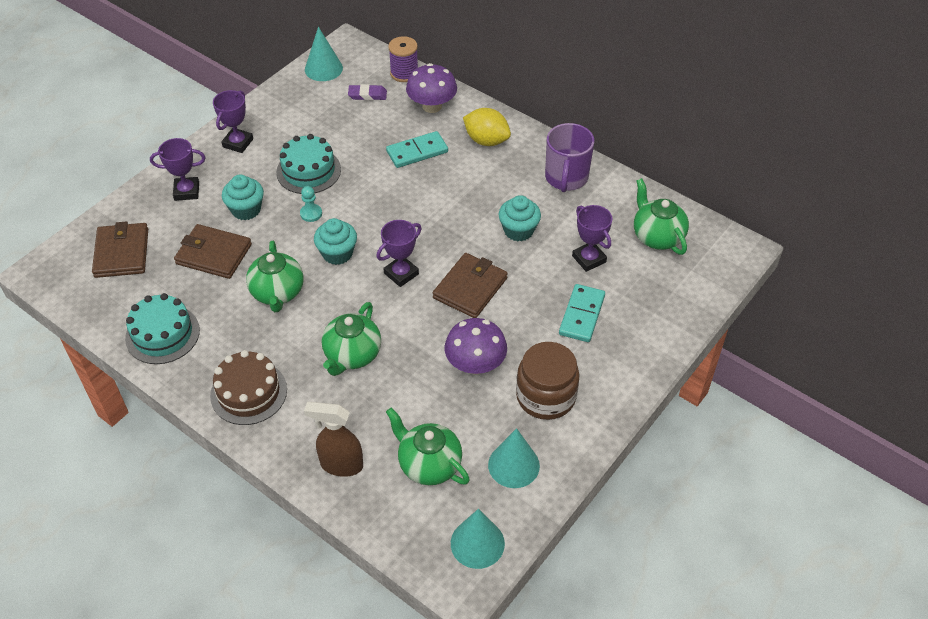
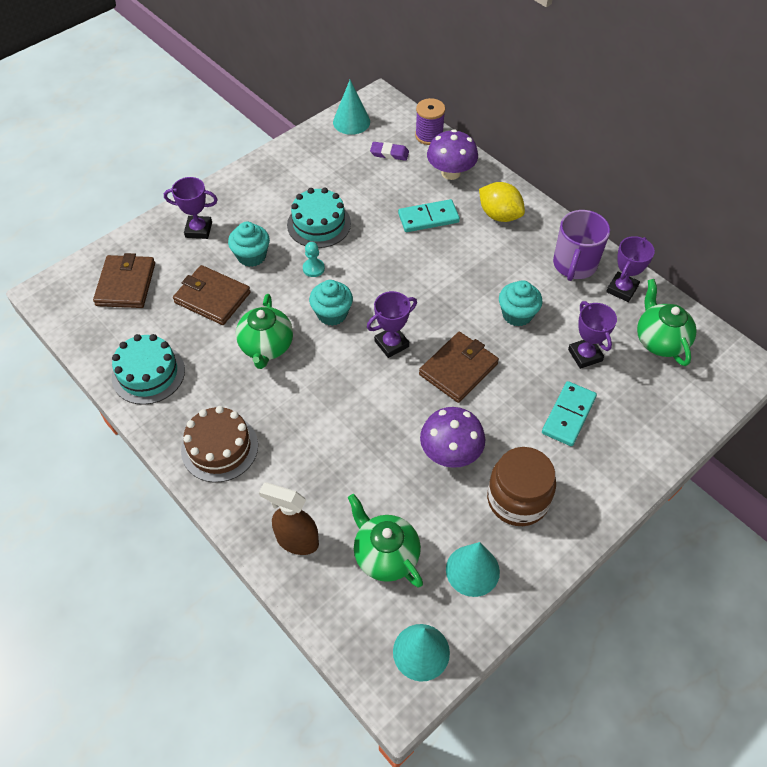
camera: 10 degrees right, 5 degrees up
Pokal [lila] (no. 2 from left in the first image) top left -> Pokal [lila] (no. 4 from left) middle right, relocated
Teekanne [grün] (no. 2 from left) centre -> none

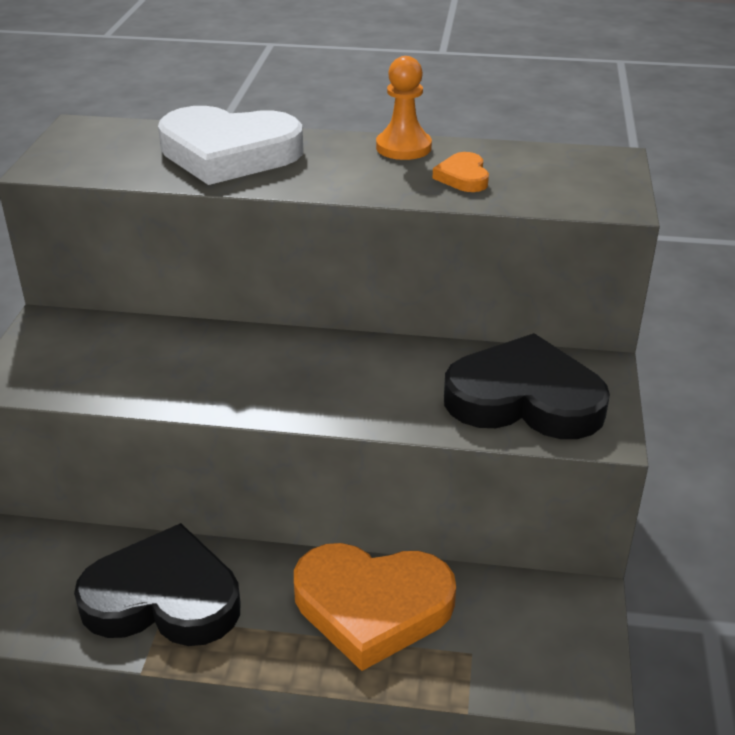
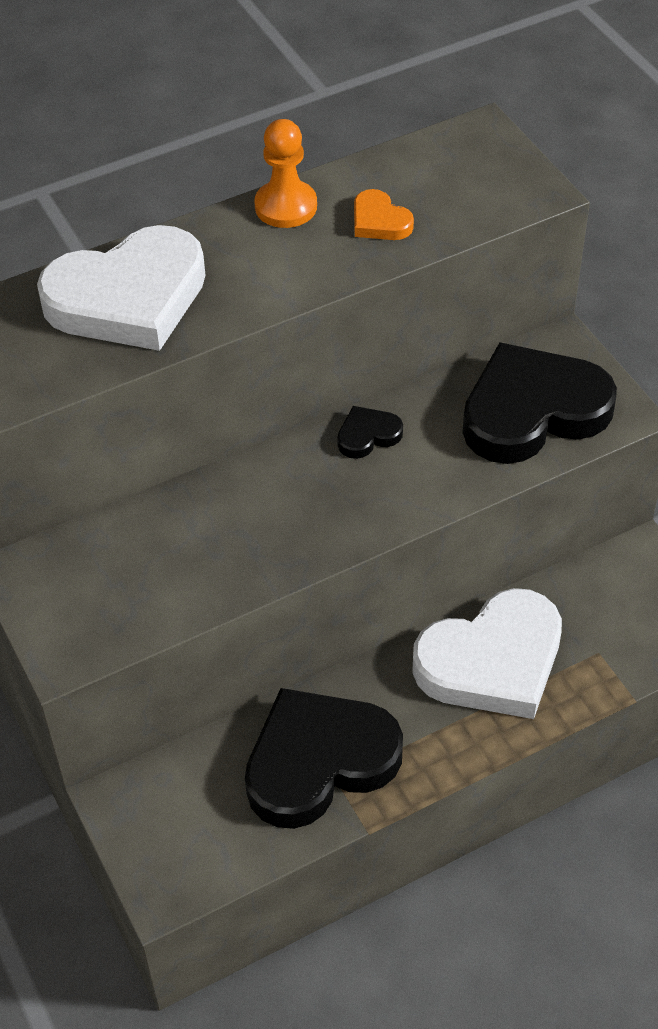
camera: 35 degrees left, 15 degrees up
Herz [orange] (no. 1 from left) bottom centre -> Herz [weiß] (no. 2 from left) middle right
none -> Herz [schwarz] (no. 2 from left) centre

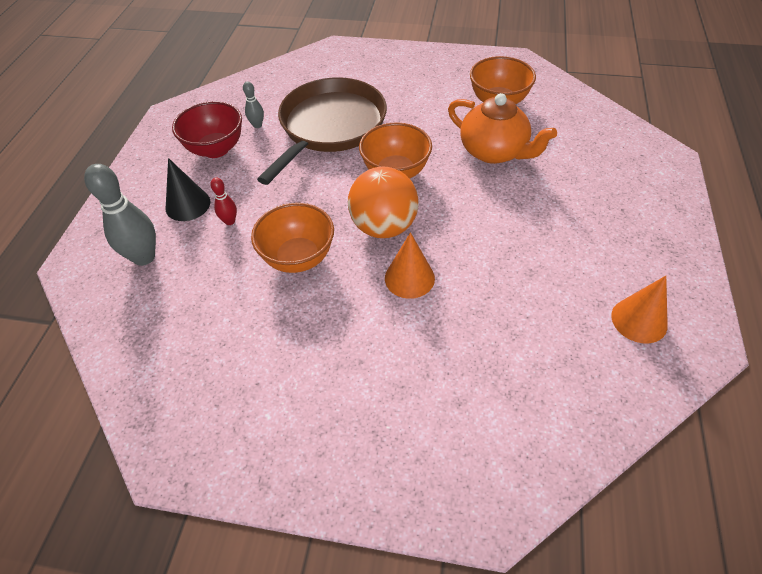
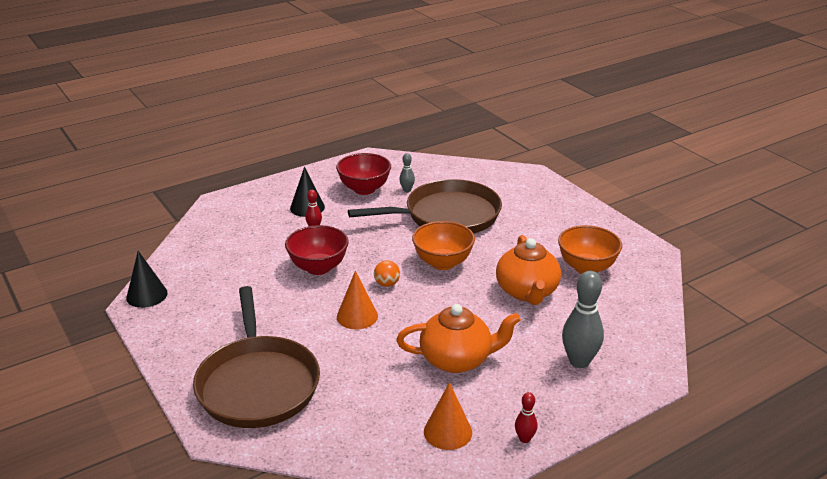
camera: 45 degrees right, 20 degrees down
Bowlingkegel [grau] (no. 1 from left in the first image) middle left -> Bowlingkegel [grau] (no. 2 from left) middle right, relocated
Ball [orange] centre, x0.46
Schüssel [orange] (no. 1 from left) centre -> Schüssel [rot] (no. 1 from left) centre
none -> Kegel [schwarz] (no. 1 from left) middle left
none -> Pfanne [braun] (no. 1 from left) bottom left
none -> Teekanne [orange] (no. 1 from left) bottom centre
none -> Bowlingkegel [rot] (no. 2 from left) bottom centre

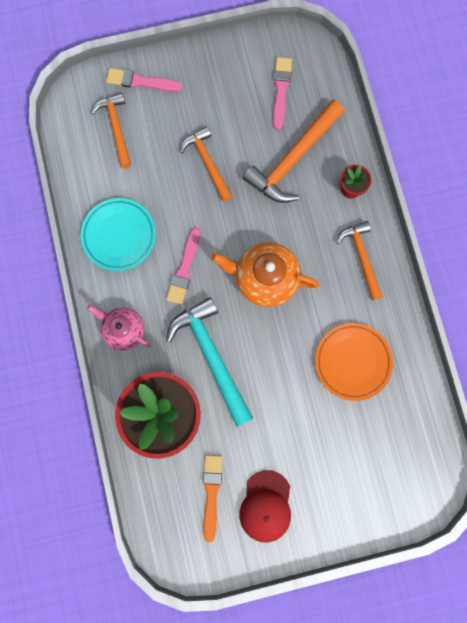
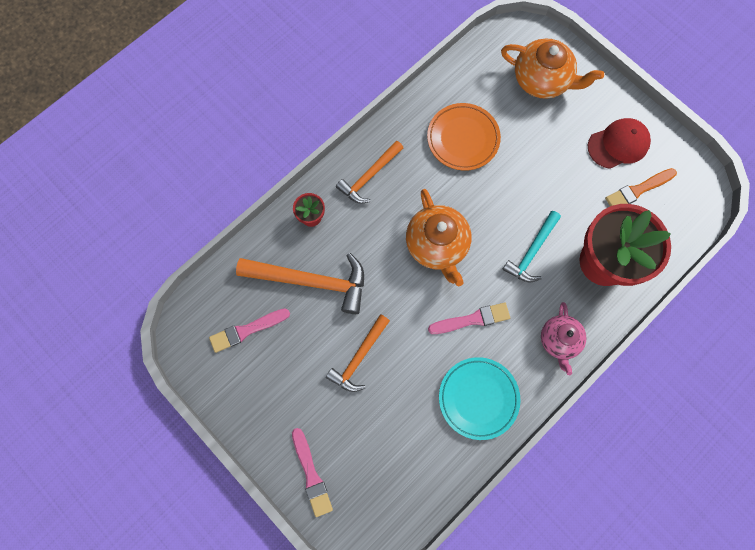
camera: 120 degrees left, 5 degrees down
Hammer [orange] (no. 1 from left) top left -> none
Hammer [türkis] centre -> Hammer [türkis] middle right, x0.63
none -> Teekanne [orange] (no. 2 from left) top right

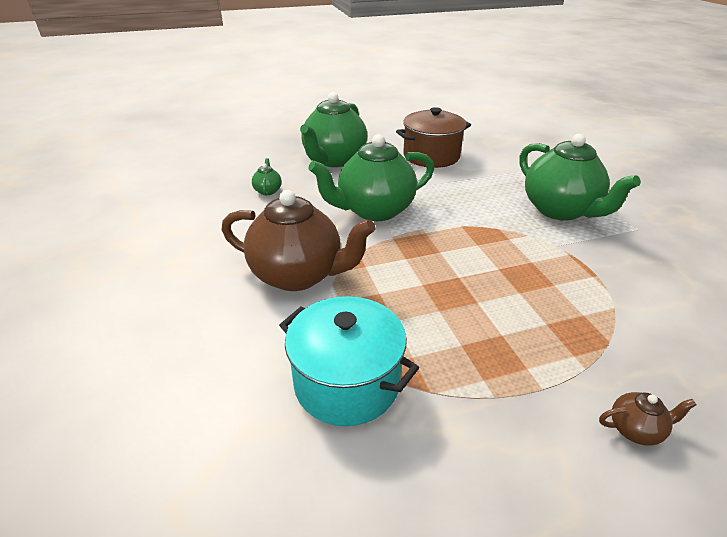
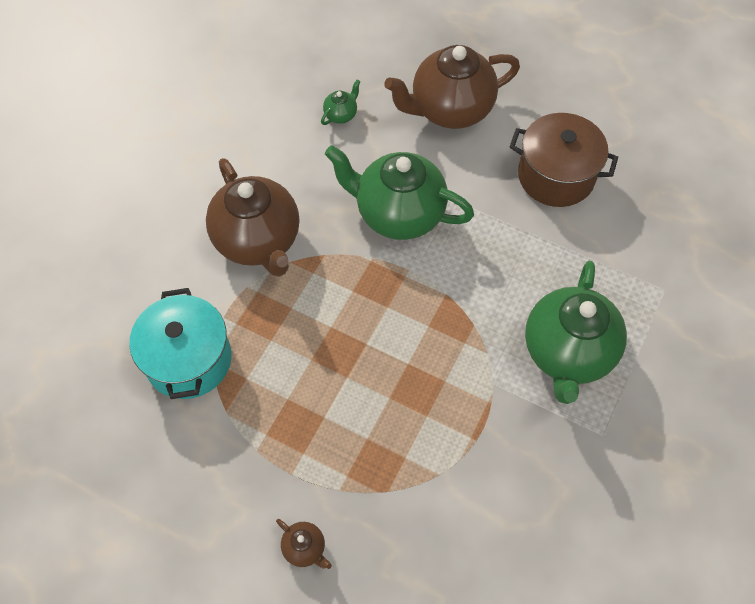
camera: 45 degrees right, 25 degrees up
Teekanne [grün] (no. 2 from left) top centre -> Teekanne [braun] (no. 3 from left) top centre

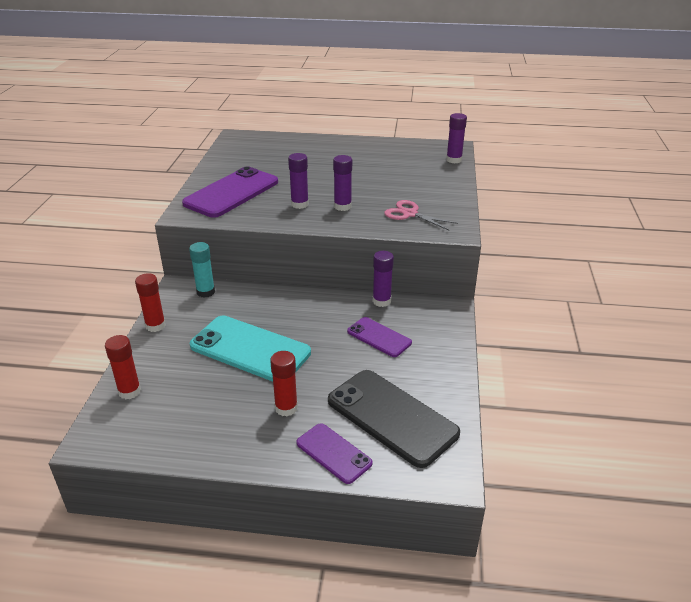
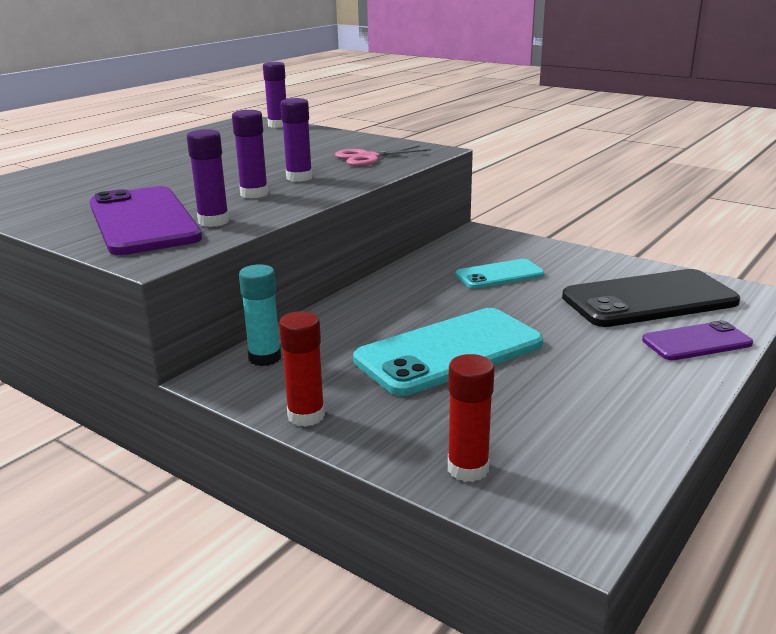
camera: 60 degrees left, 10 degrees down
Klebestift [lila] (no. 3 from left in the first image) centre -> Klebestift [lila] (no. 1 from left) top left, relocated
Handy [lila] (no. 3 from left) centre -> Handy [türkis] (no. 2 from left) centre
Klebestift [rot] (no. 3 from left) centre -> none

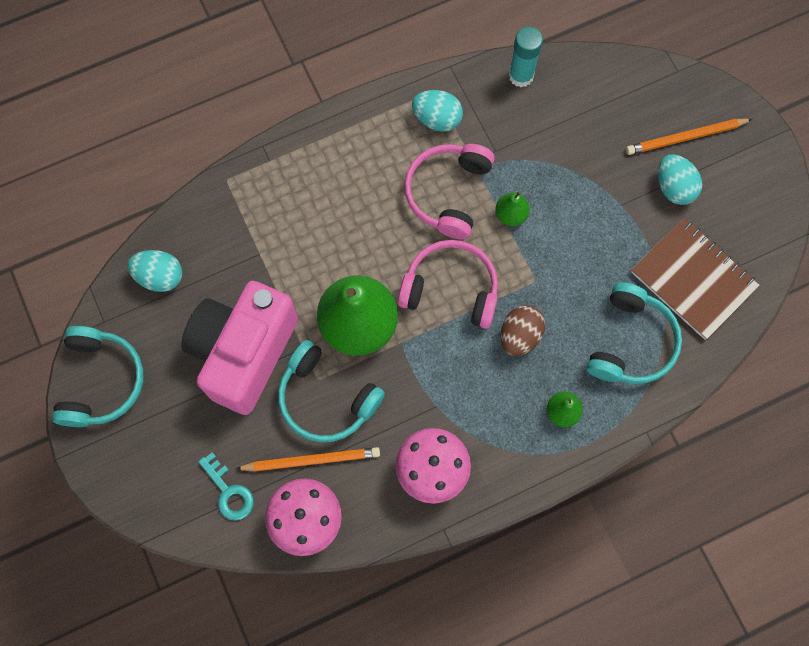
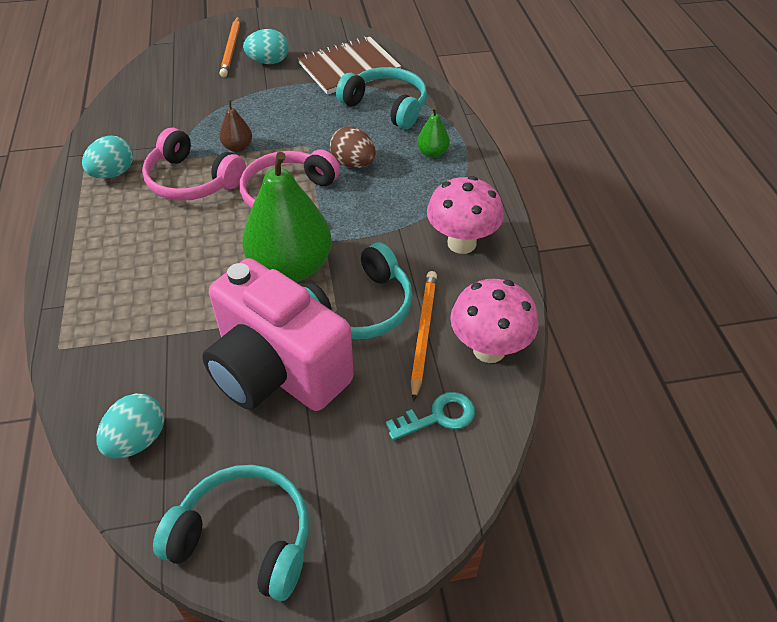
camera: 75 degrees left, 25 degrees down
Klebestift [türkis] top centre -> none
Birne [grün] (no. 2 from left) top centre -> Birne [braun] top left

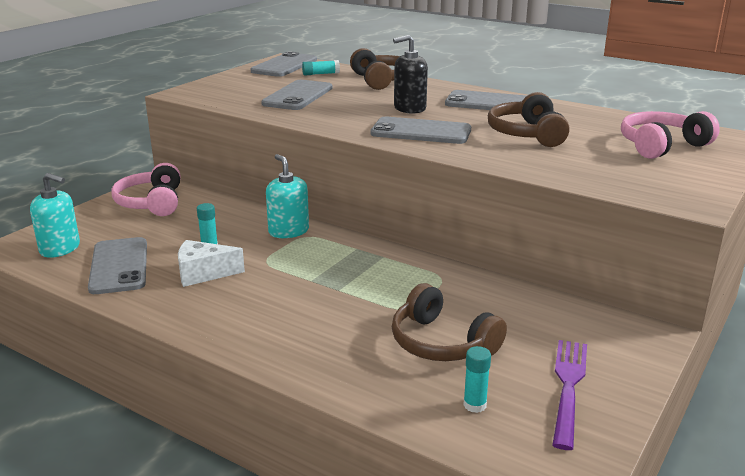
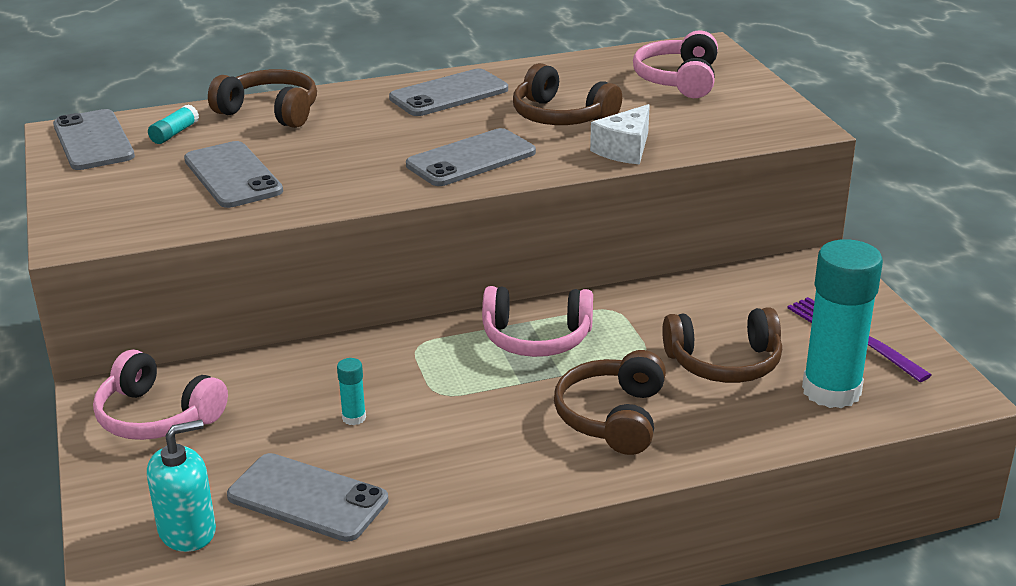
camera: 50 degrees left, 5 degrees up
Seifenspender [schwarz] top centre -> none
Seifenspender [türkis] (no. 2 from left) centre -> none
Käse [weiß] middle left -> Käse [weiß] top centre, relocated
Klebestift [türkis] (no. 3 from left) bottom centre -> Klebestift [türkis] (no. 3 from left) middle right, x2.48
none -> Kopfhörer [rosa] (no. 2 from left) centre
none -> Kopfhörer [braun] (no. 3 from left) bottom centre

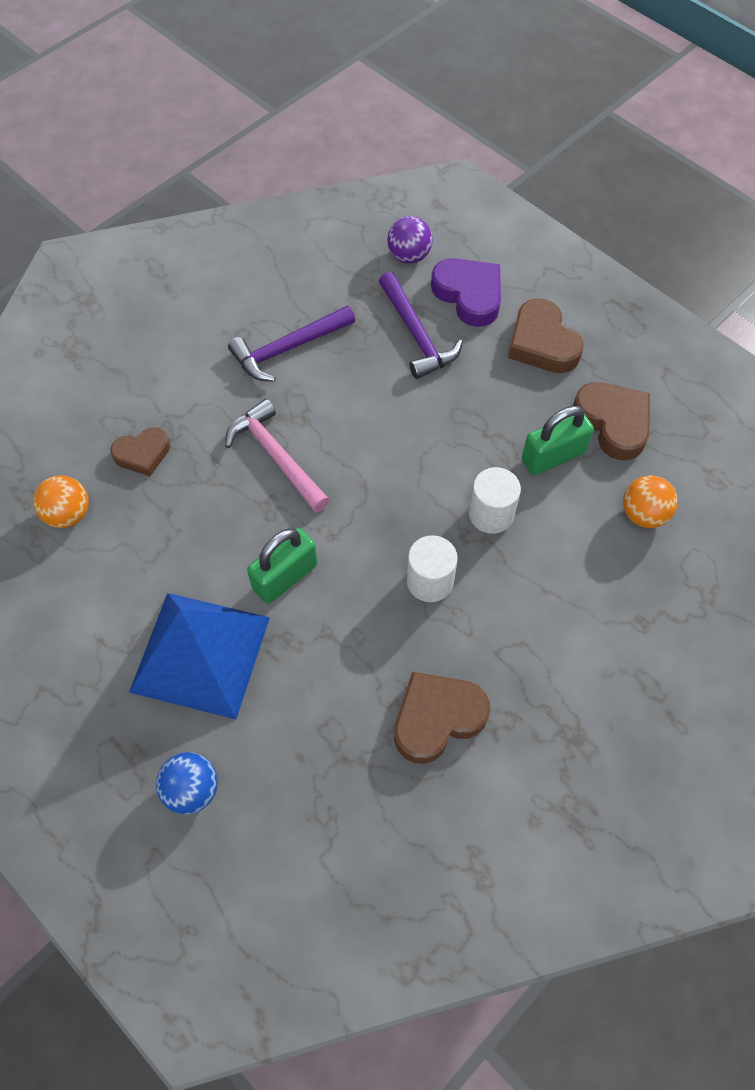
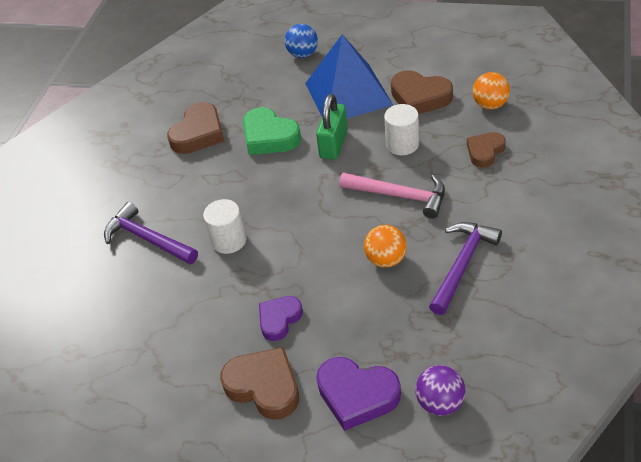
camera: 155 degrees right, 15 degrees down
Hammer [lila] (no. 2 from left in the first image) top centre -> Hammer [lila] (no. 1 from left) middle left, relocated
Herz [braun] (no. 4 from left in the first image) middle right -> Herz [braun] (no. 3 from left) top centre, relocated
Vorhängeschloss [grün] (no. 2 from left) middle right -> none
Ball [orange] (no. 2 from left in the first image) middle right -> Ball [orange] (no. 1 from left) centre, relocated
Vollzylinder [weiß] (no. 1 from left in the first image) centre -> Vollzylinder [weiß] (no. 2 from left) top centre, relocated
none -> Herz [grün] top centre
none -> Herz [lila] (no. 1 from left) bottom centre

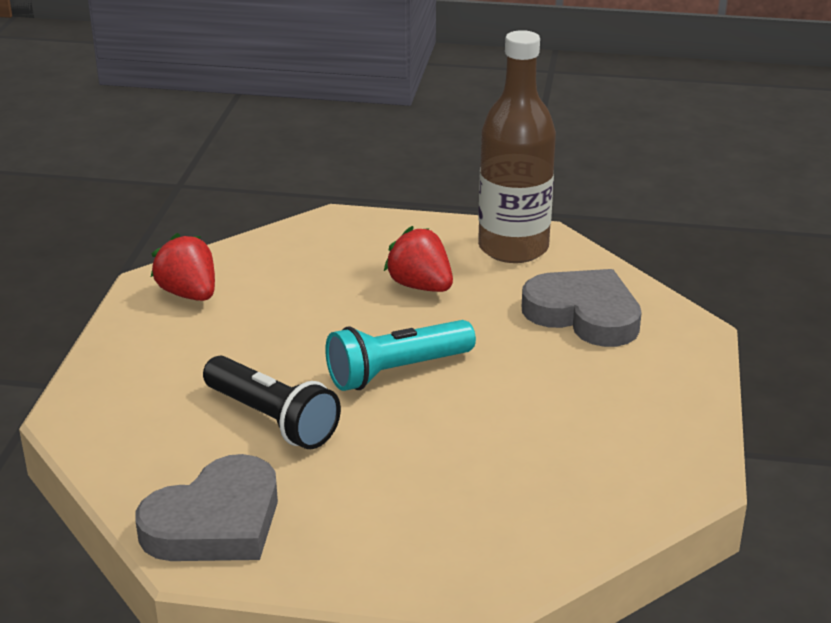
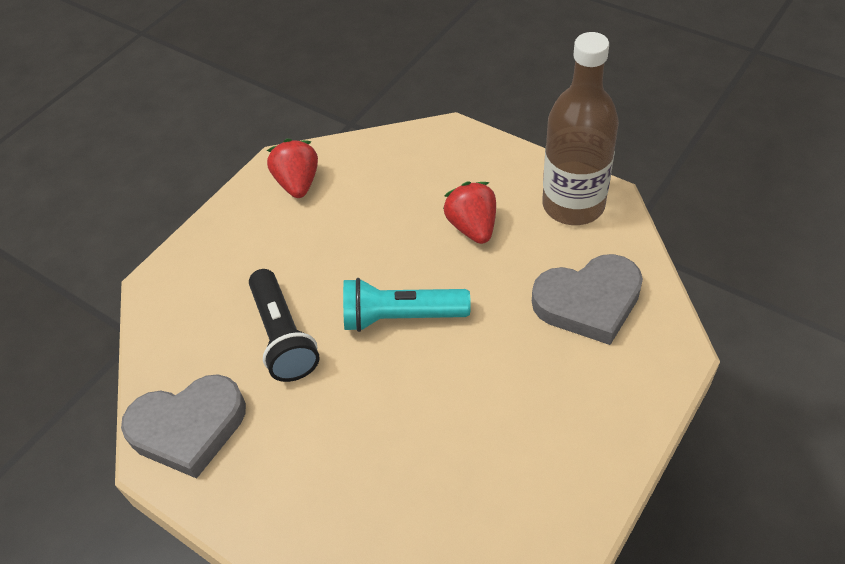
camera: 30 degrees right, 20 degrees up
Herz [grau] (no. 2 from left) middle right, 105 degrees clockwise

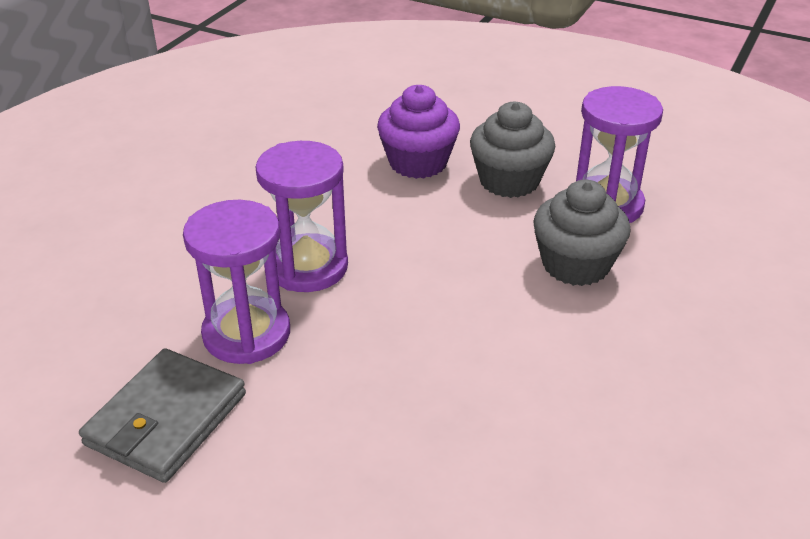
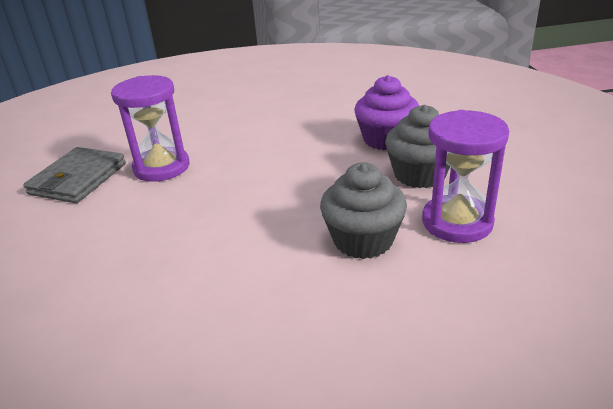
camera: 55 degrees right, 5 degrees down
Sanduhr [lila] (no. 2 from left) centre -> none
Geldbörse [grau] bottom left -> Geldbörse [grau] middle left, 60 degrees counterclockwise

